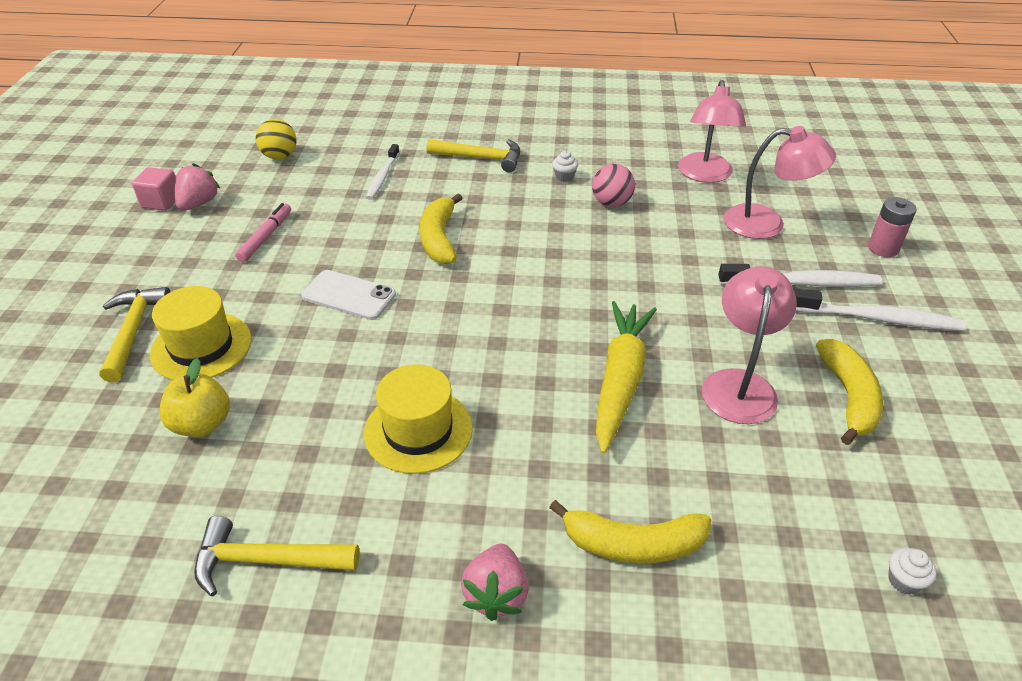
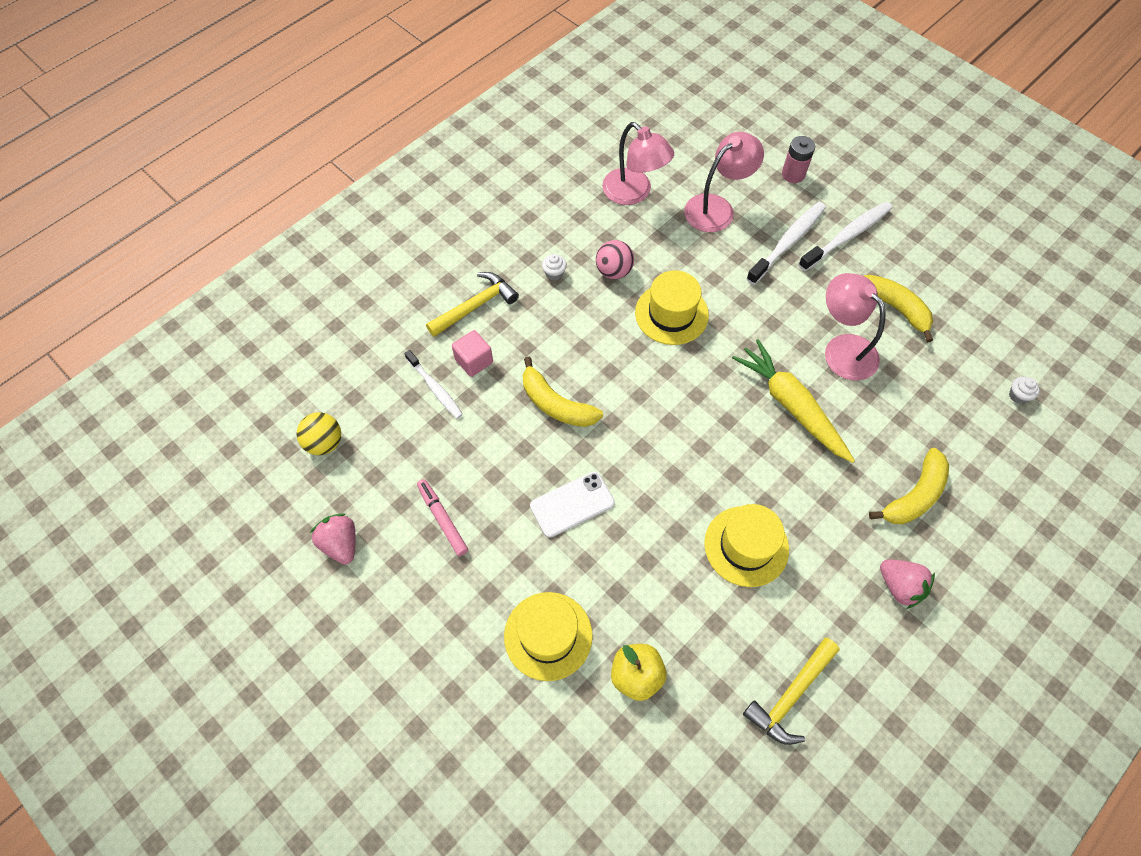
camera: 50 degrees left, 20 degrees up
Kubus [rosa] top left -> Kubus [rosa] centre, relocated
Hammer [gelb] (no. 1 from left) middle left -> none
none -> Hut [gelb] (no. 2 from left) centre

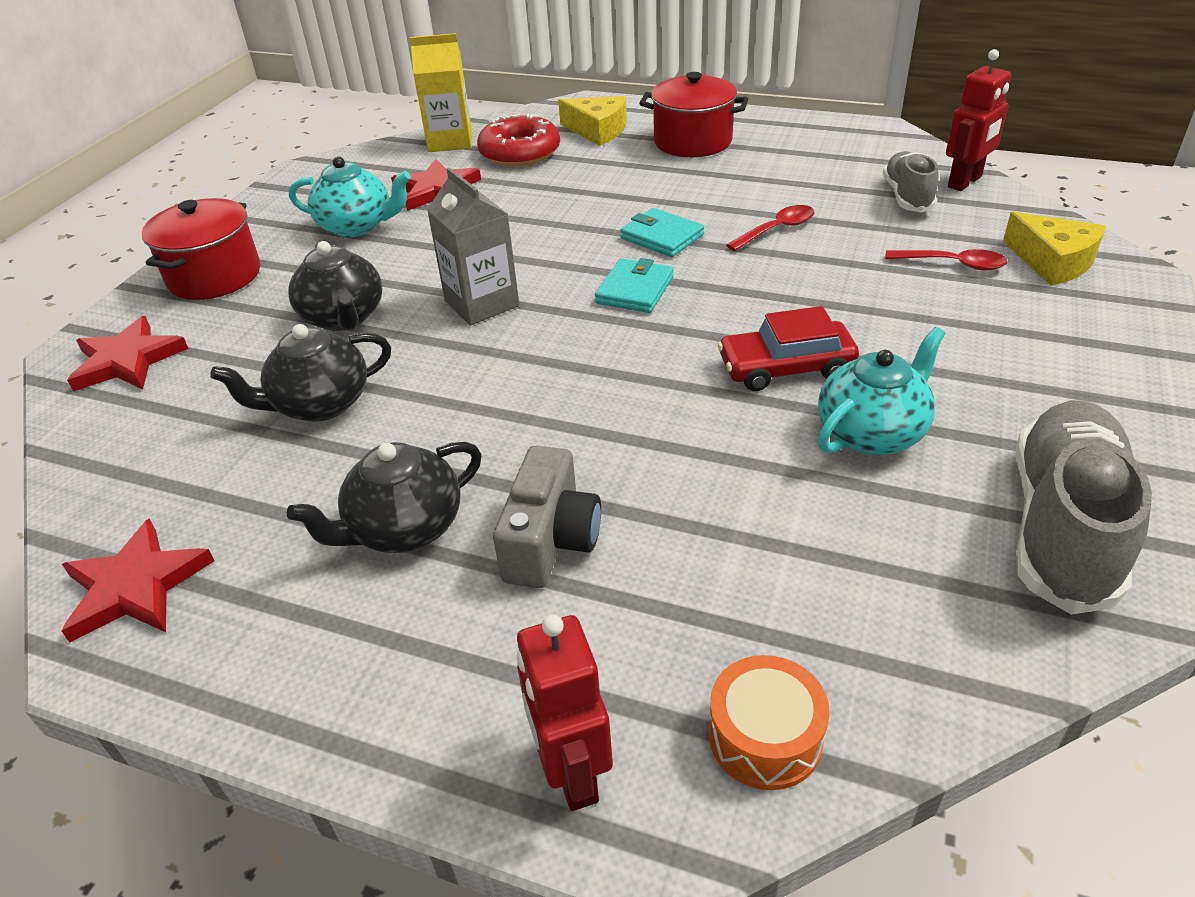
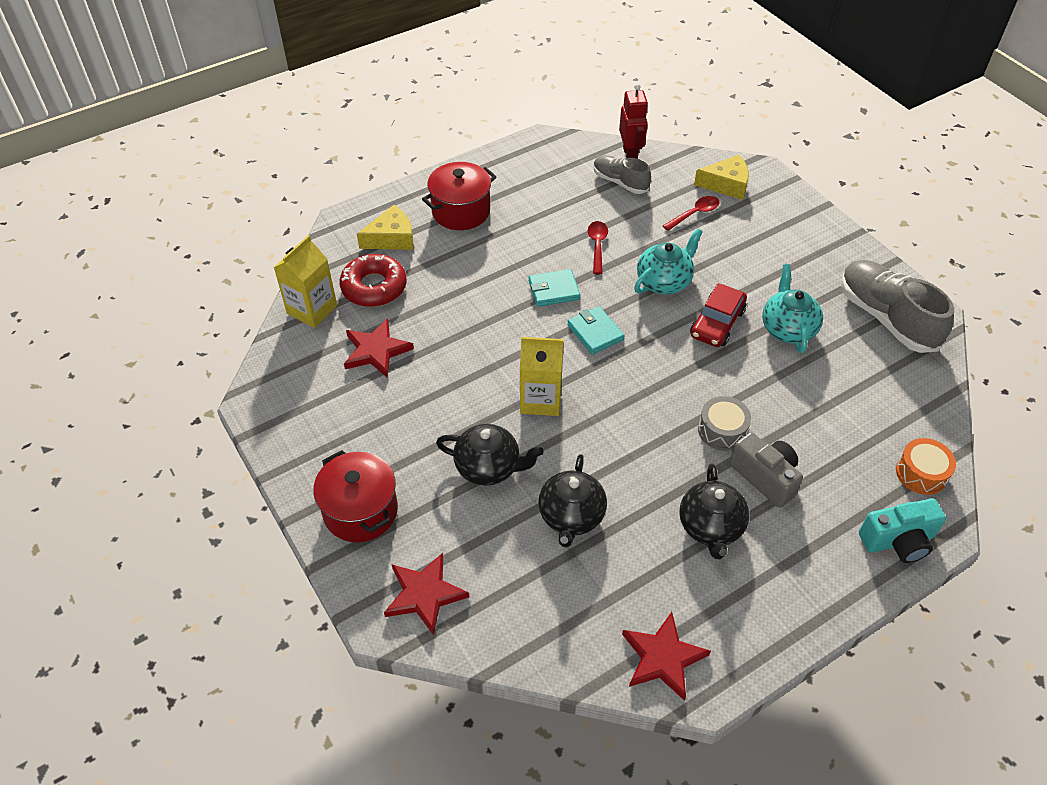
camera: 55 degrees left, 10 degrees up
Teekanne [türkis] (no. 1 from left) top left -> Teekanne [türkis] (no. 1 from left) top centre, relocated
Getränkekarton [grau] top centre -> Getränkekarton [gelb] (no. 2 from left) centre
Roboter [rot] (no. 1 from left) bottom centre -> Kamera [türkis] bottom right
none -> Trommel [grau] middle right

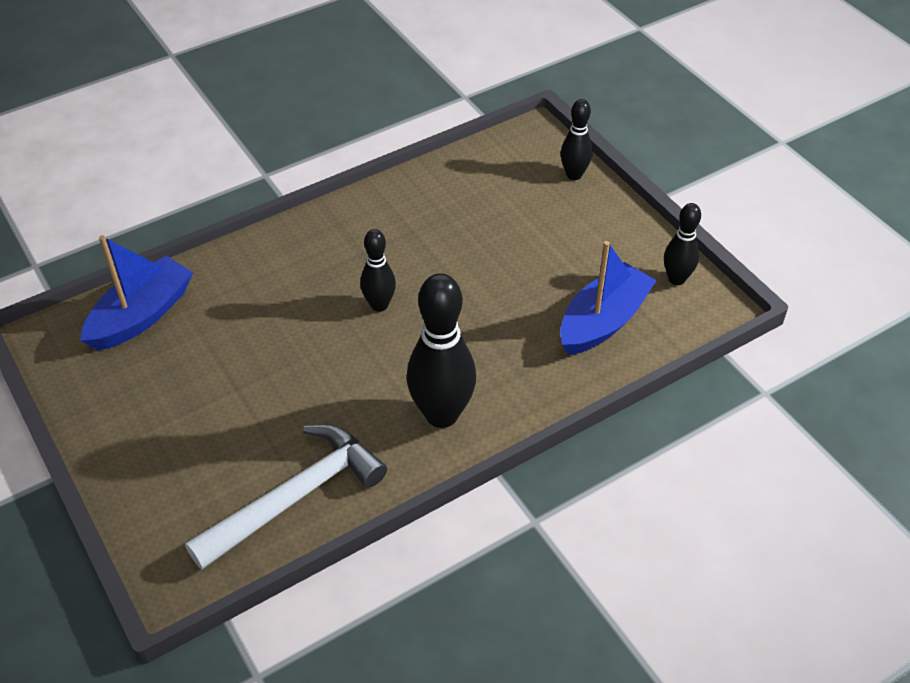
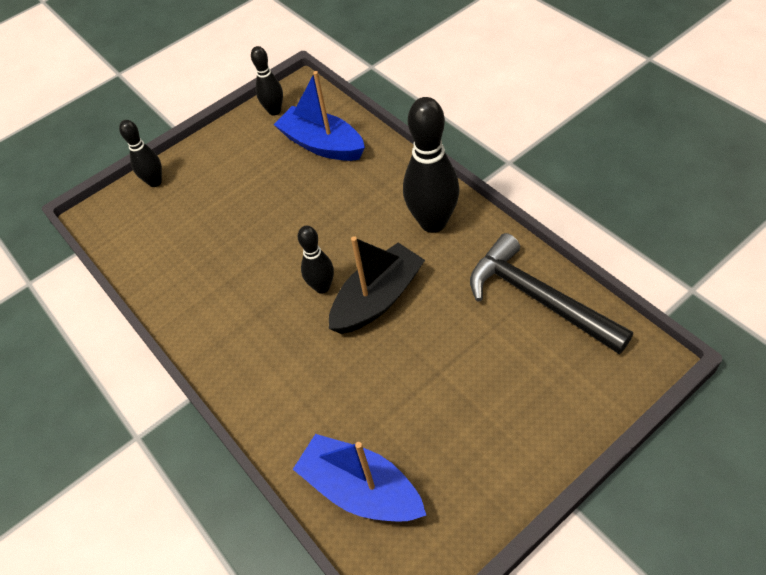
camera: 90 degrees left, 5 degrees up
Hammer [weiß] bottom left -> Hammer [schwarz] middle right
none -> Boot [schwarz] centre

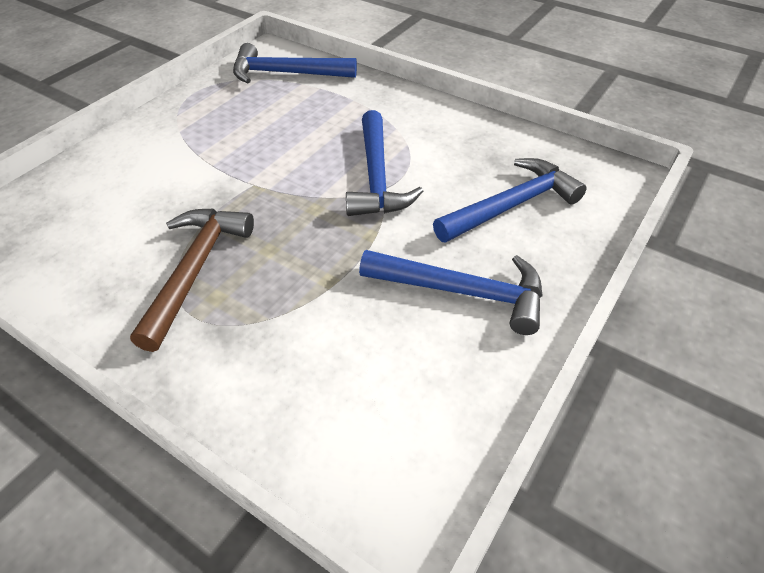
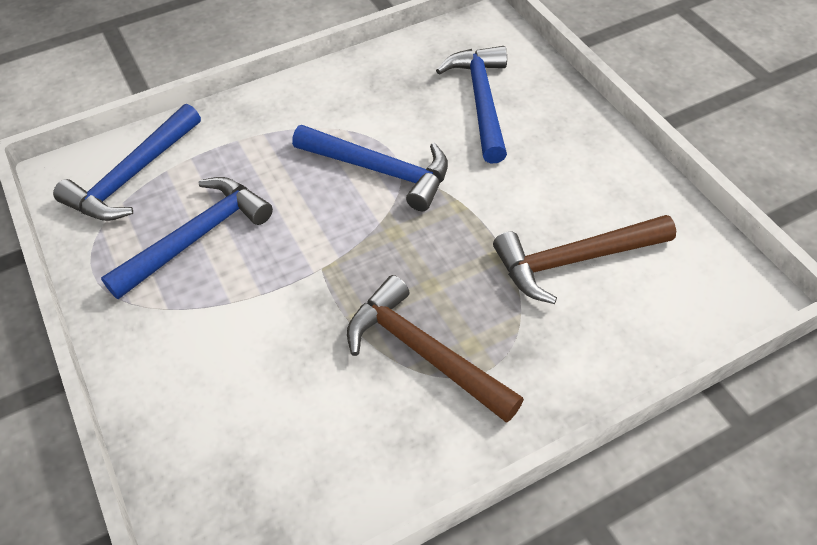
camera: 60 degrees left, 5 degrees up
Hammer [blau] (no. 3 from left in the first image) centre -> Hammer [blau] (no. 2 from left) middle left, relocated
none -> Hammer [braun] (no. 2 from left) middle right

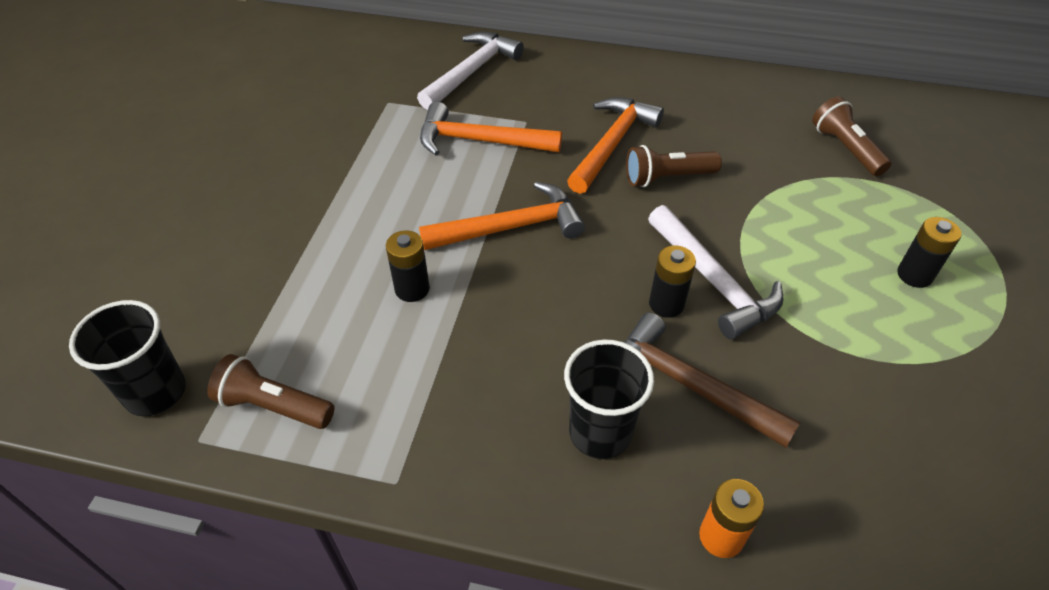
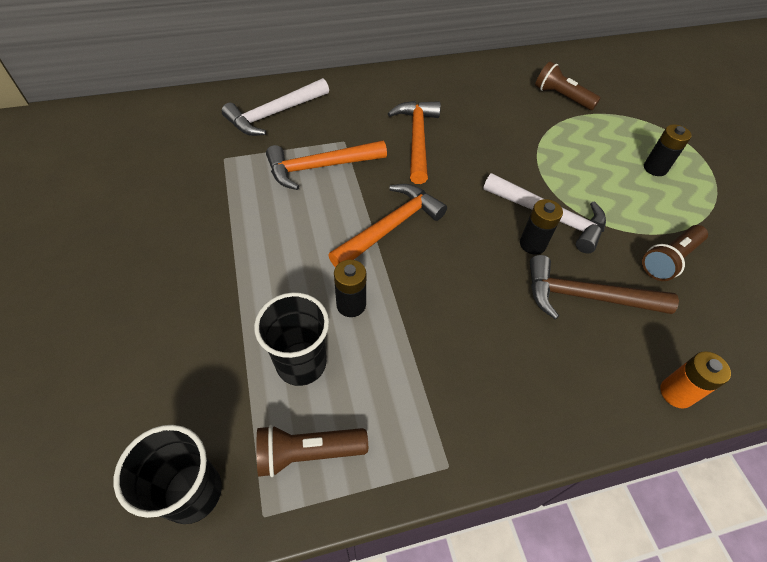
camera: 30 degrees left, 5 degrees up
Hammer [weiß] (no. 1 from left) top centre, 135 degrees counterclockwise
Taschenlampe [braun] (no. 2 from left in the first image) top centre -> Taschenlampe [braun] (no. 3 from left) middle right, relocated
Becher [schwarz] (no. 2 from left) bottom centre -> Becher [schwarz] (no. 2 from left) centre, relocated

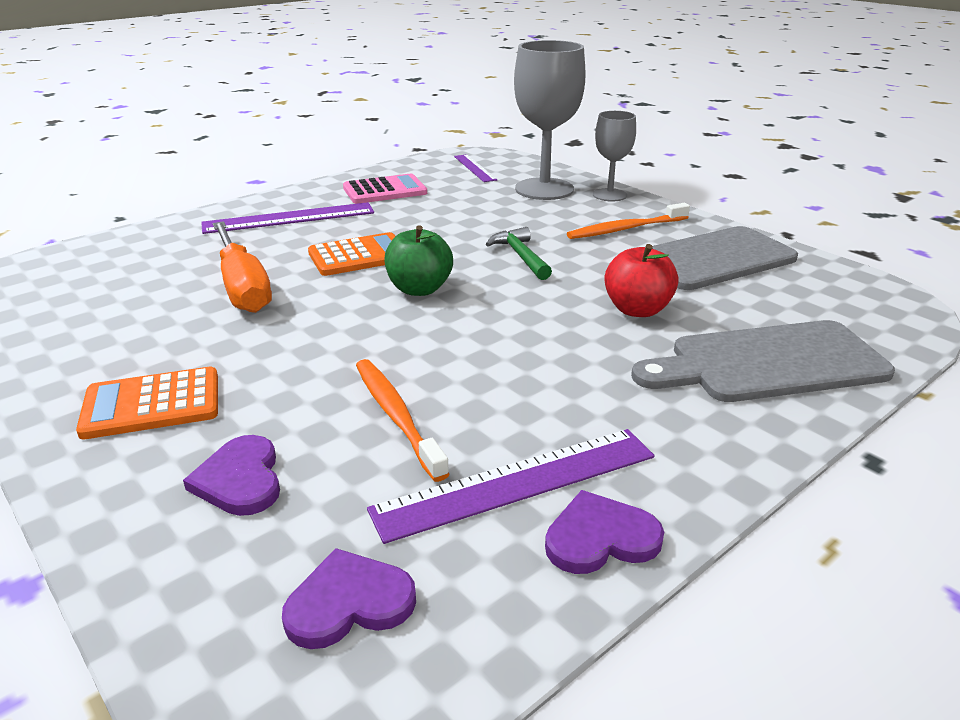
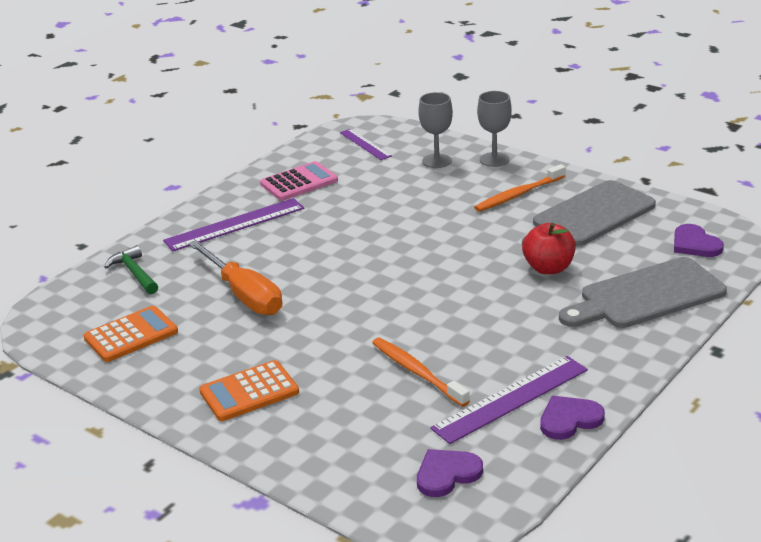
camera: 10 degrees left, 0 degrees up
Kelch [grau] (no. 1 from left) top centre, x0.57
Apfel [grün] centre -> none
Hammer [grün] centre -> Hammer [grün] middle left, relocated
Taschenrechner [orange] (no. 2 from left in the first image) centre -> Taschenrechner [orange] (no. 1 from left) middle left, relocated
Herz [lila] (no. 1 from left in the first image) middle left -> Herz [lila] (no. 3 from left) middle right, relocated

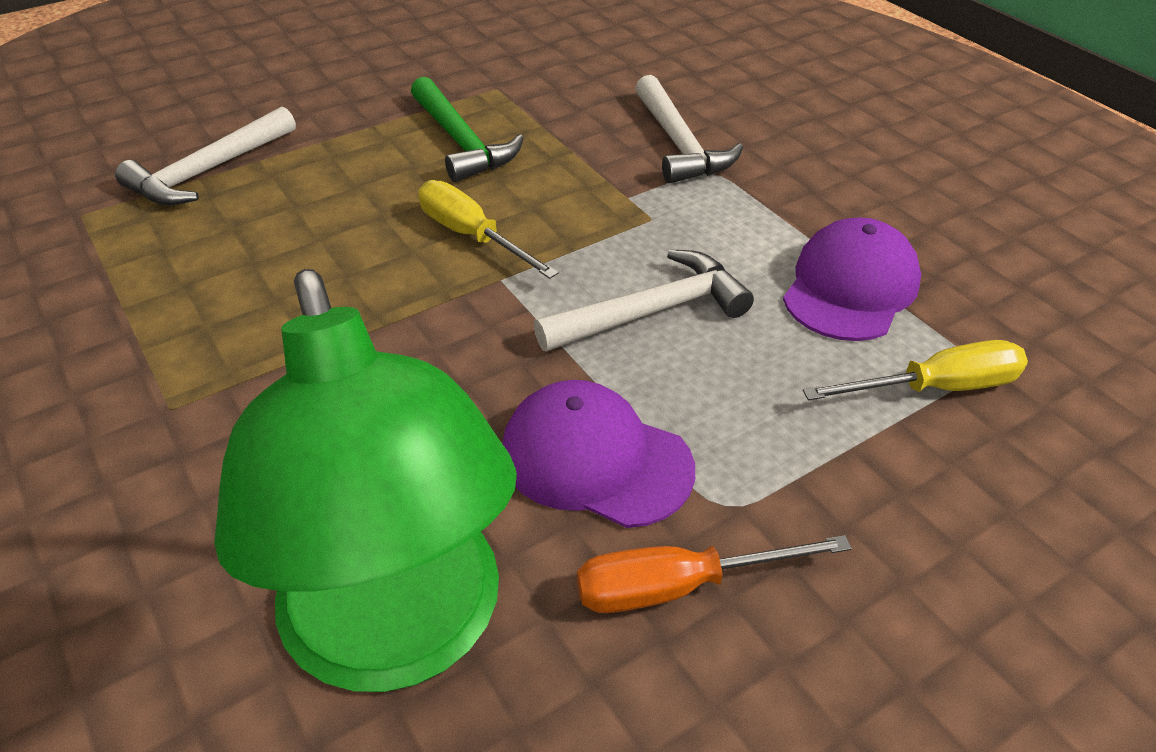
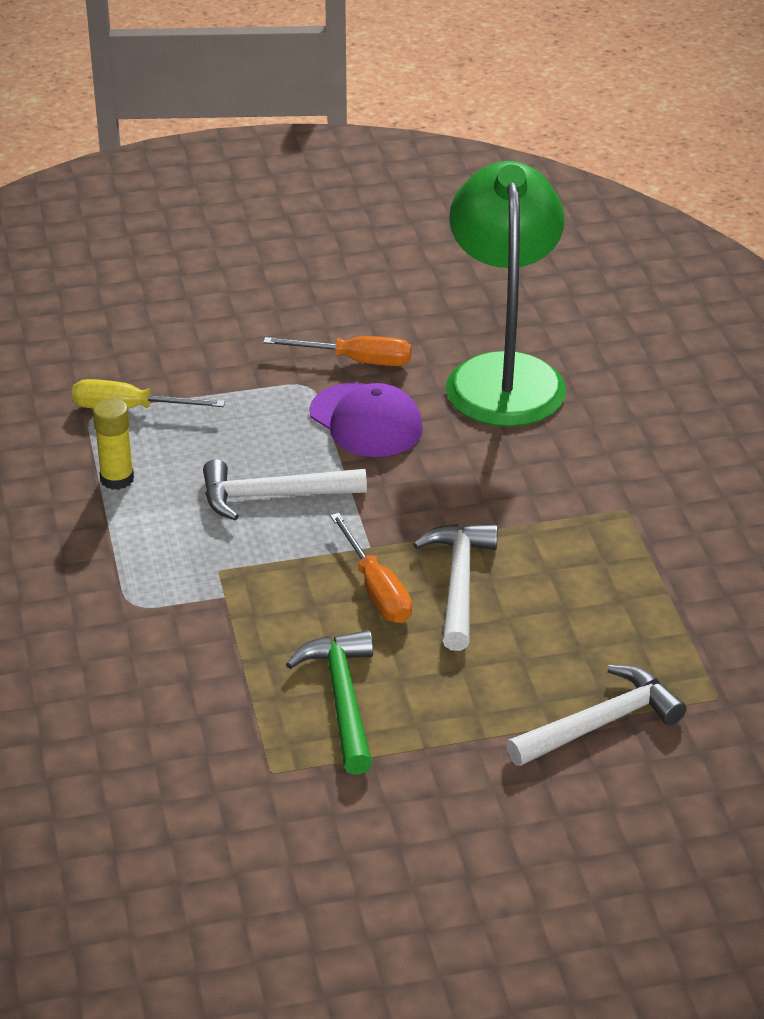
camera: 160 degrees left, 5 degrees down
Hammer [weiß] (no. 3 from left in the first image) top centre -> Hammer [weiß] (no. 2 from left) centre, relocated
Schraubenzieher [gelb] (no. 1 from left) top centre -> Schraubenzieher [orange] (no. 2 from left) centre
Kappe [lila] (no. 2 from left) middle right -> Klebestift [gelb] middle left

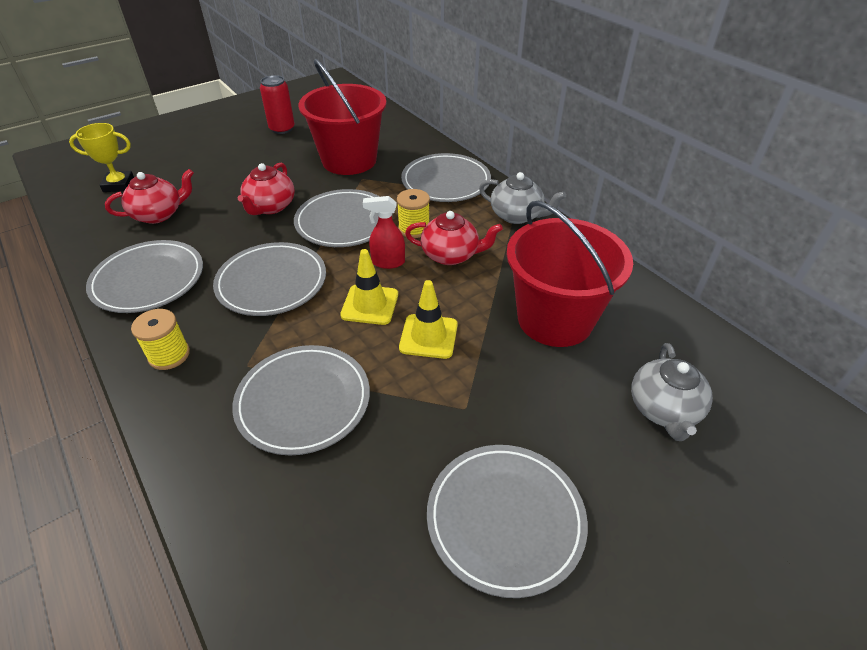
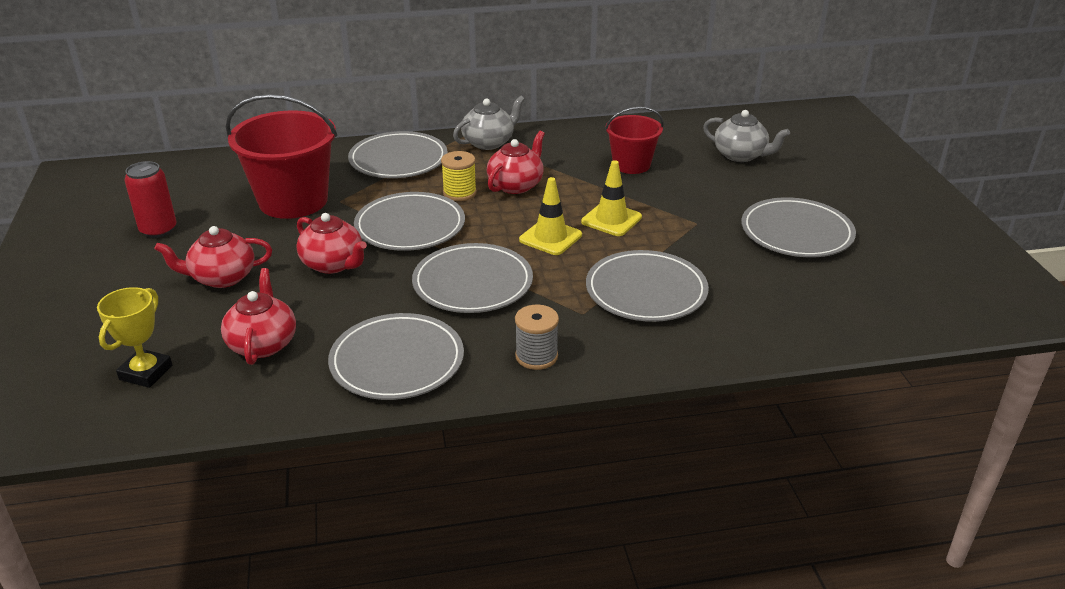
camera: 65 degrees left, 10 degrees down
Sprühflasche [rot] centre -> none
Eimer [rot] (no. 2 from left) centre -> Eimer [rot] (no. 2 from left) top centre, x0.59
Garnrolle [gelb] (no. 1 from left) middle left -> Garnrolle [grau] centre
none -> Teekanne [rot] (no. 1 from left) middle left

